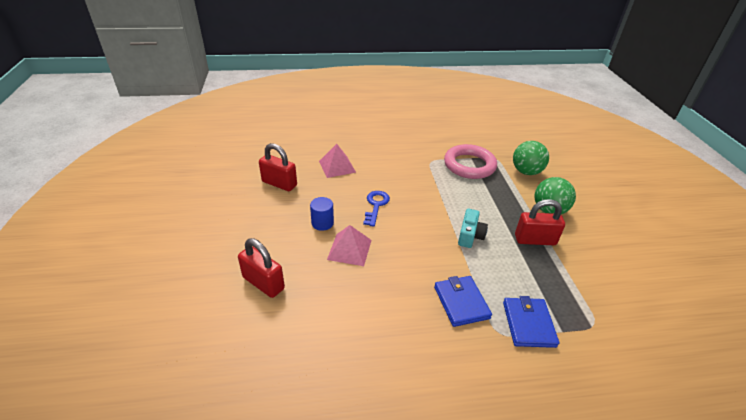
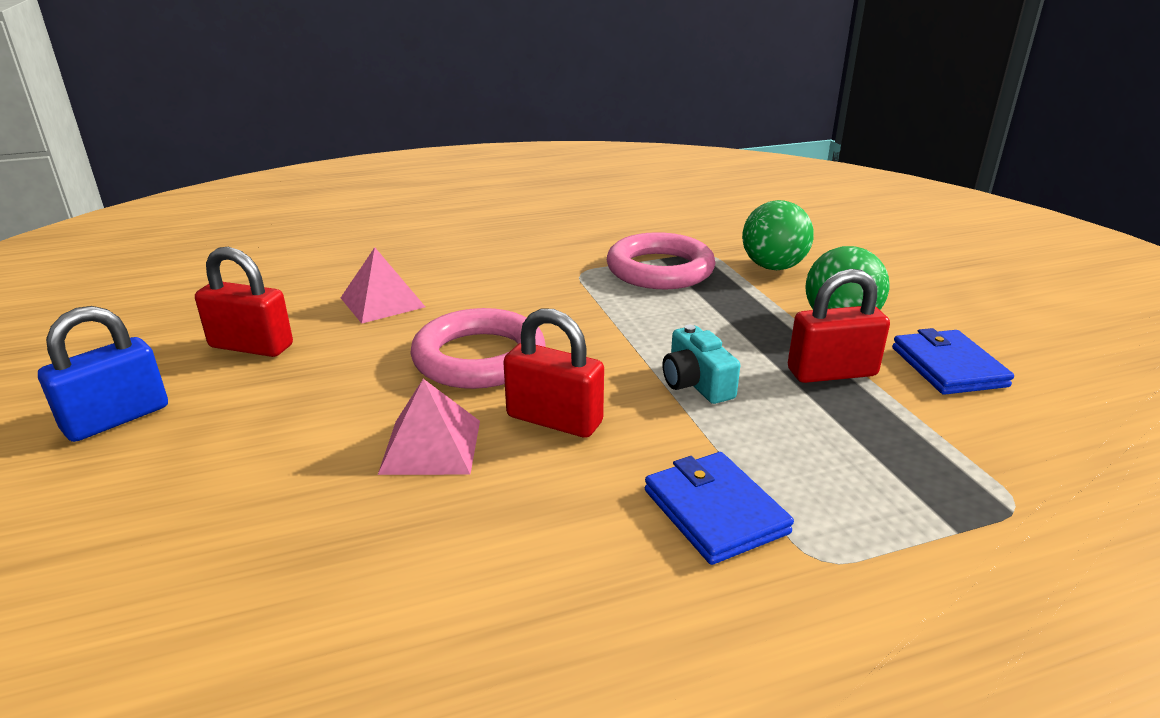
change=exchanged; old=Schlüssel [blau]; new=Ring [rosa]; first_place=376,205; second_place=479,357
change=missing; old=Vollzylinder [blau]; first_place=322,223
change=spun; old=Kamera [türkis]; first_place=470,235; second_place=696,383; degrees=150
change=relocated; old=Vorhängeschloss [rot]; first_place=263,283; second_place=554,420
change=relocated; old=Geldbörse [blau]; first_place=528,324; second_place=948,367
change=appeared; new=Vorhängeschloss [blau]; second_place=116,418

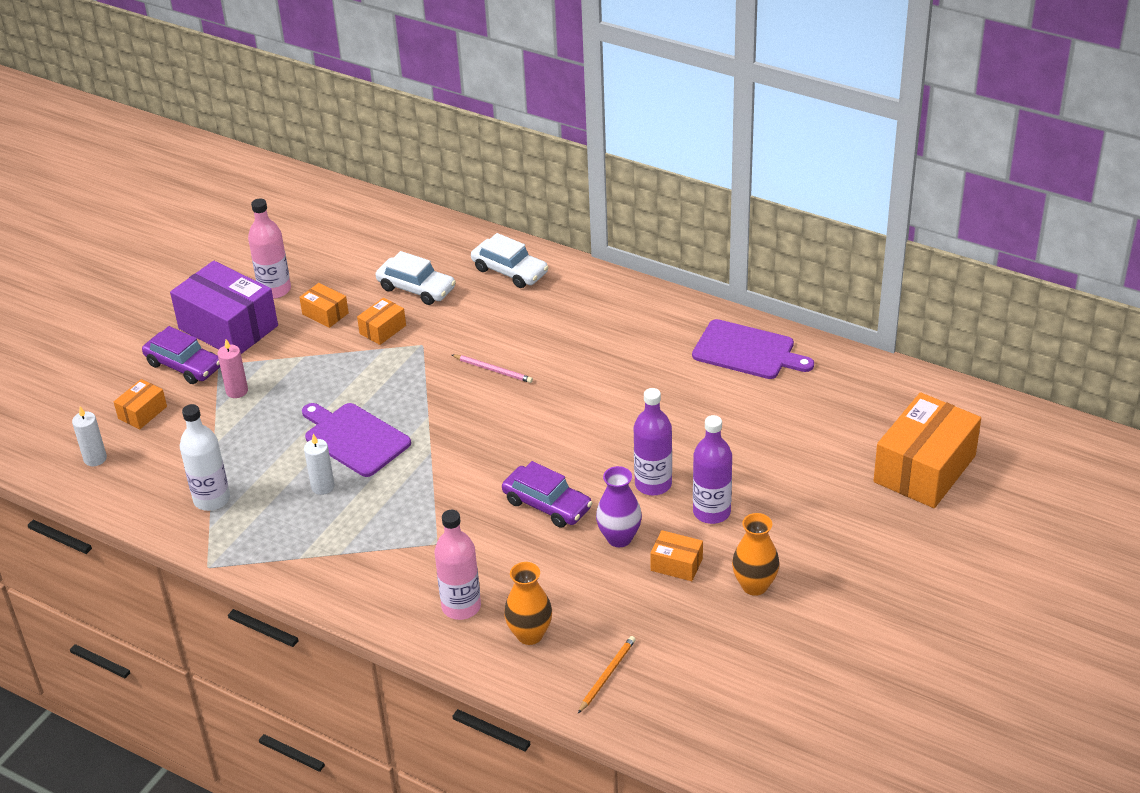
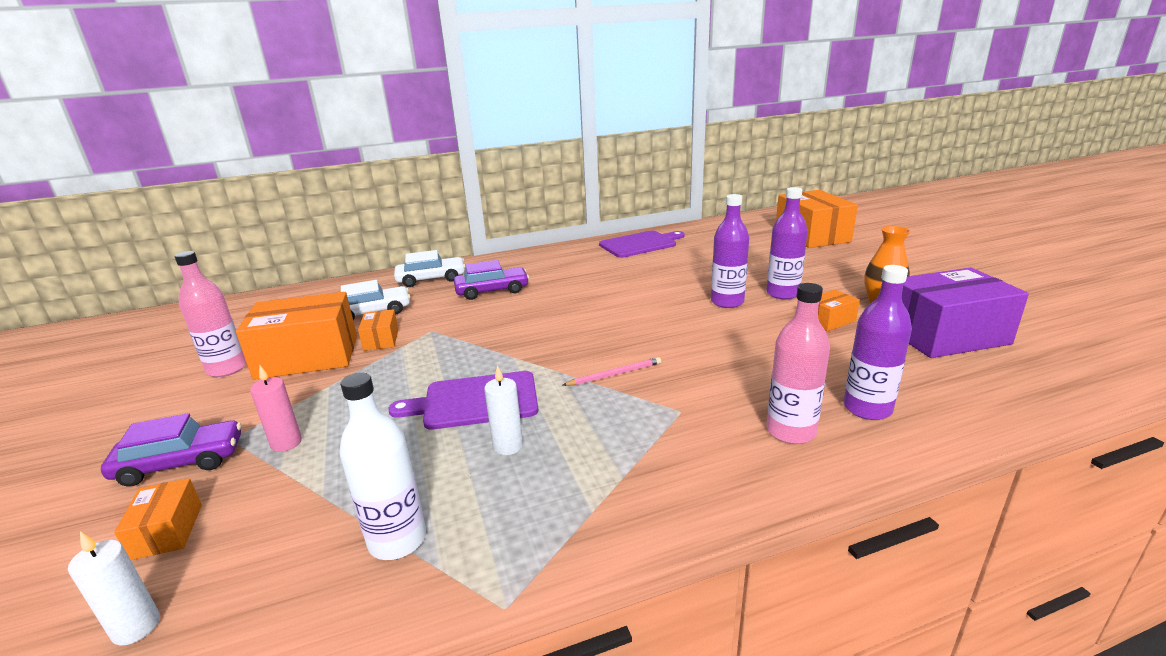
change=relocated; old=Schachtel [lila]; first_place=228,327; second_place=945,335
change=size; old=Schachtel [orange]; first_place=325,313; second_place=308,357; factor=2.14
change=relocated; old=Bleistift [rosa]; first_place=493,370; second_place=615,374
change=relocated; old=Auto [lila]; first_place=547,505; second_place=492,291
change=missing; old=Vase [lila]; first_place=619,538
change=exchanged; old=Vase [orange]; new=Flasche [lila]; first_place=530,634; second_place=867,408
change=missing; old=Bleistift [orange]; first_place=607,675

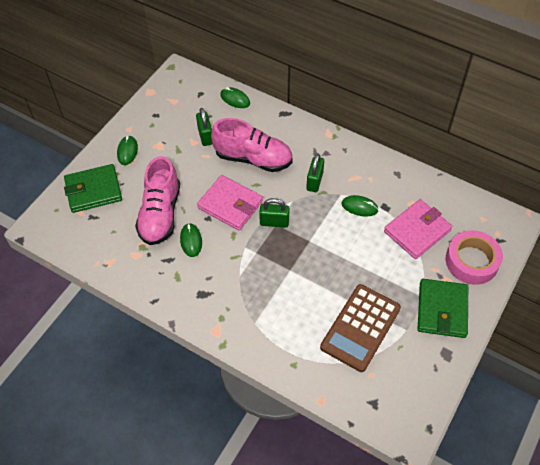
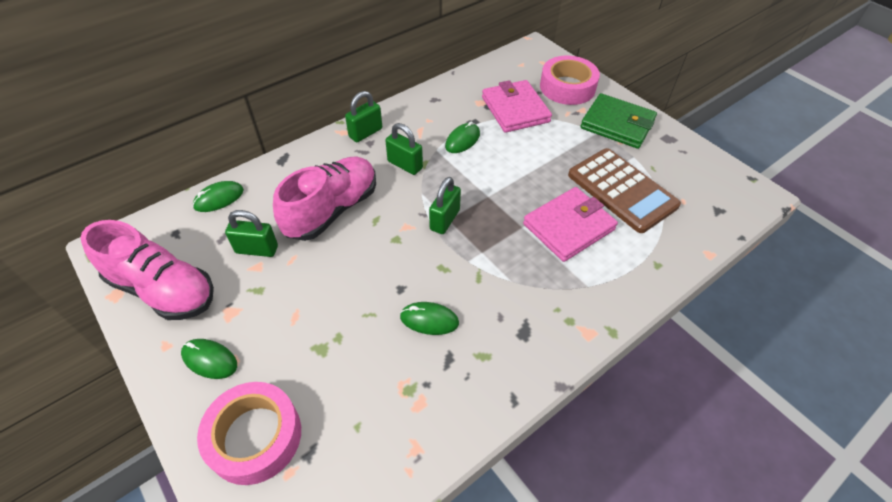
change=relocated; old=Schuh [rosa]; first_place=160,214; second_place=163,289
change=exchanged; old=Geldbörse [grün]; new=Klebeband [rosa]; first_place=93,190; second_place=255,437
change=relocated; old=Geldbörse [rosa]; first_place=230,205; second_place=568,227
change=appeared; new=Vorhängeschloss [grün]; second_place=365,133

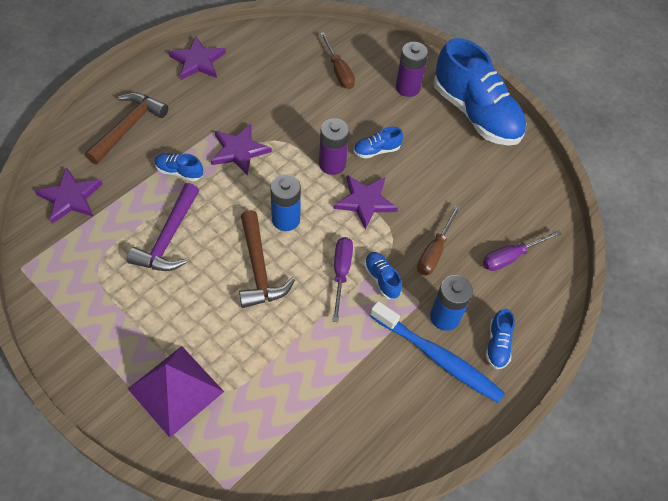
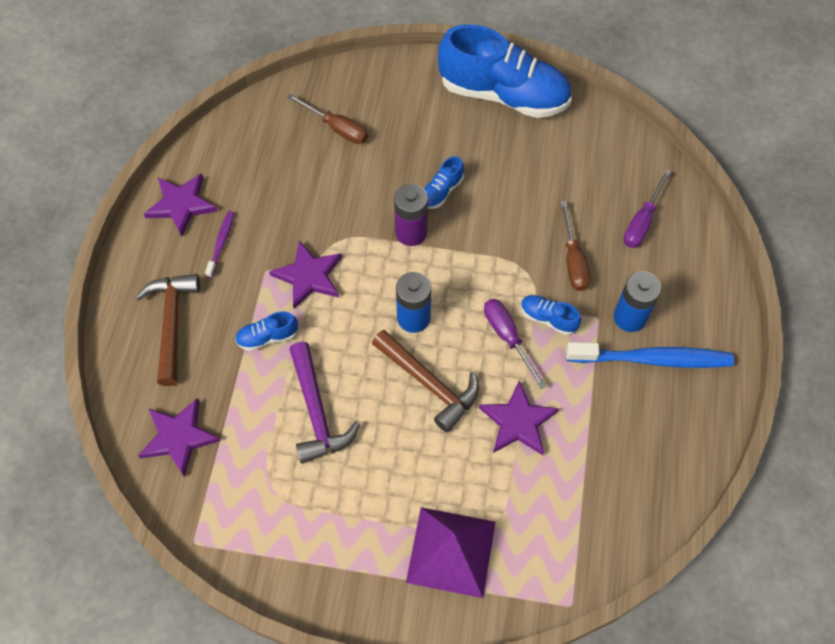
change=missing; old=Batterie [lila]; first_place=408,88
change=relocated; old=Stern [lila]; first_place=365,201; second_place=518,422
change=missing; old=Schuh [blau]; first_place=497,345
change=appeared; new=Zahnbürste [lila]; second_place=221,243

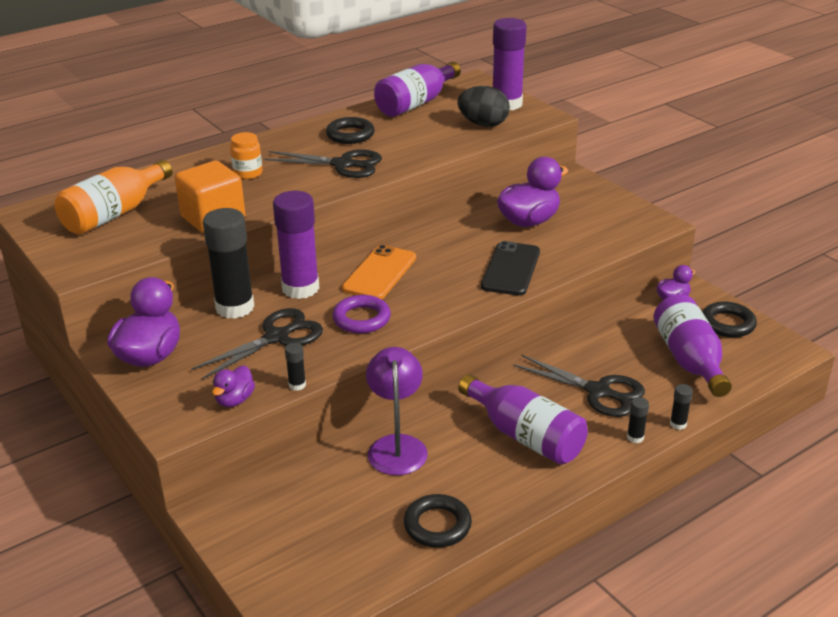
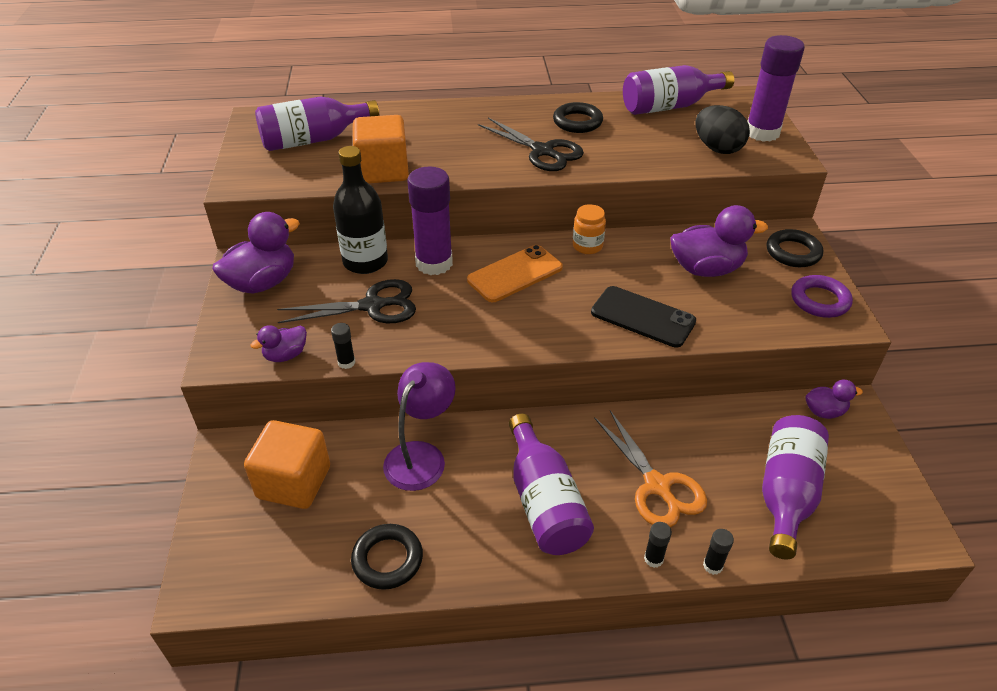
change=relocated; old=Einmachglas [orange]; first_place=248,173; second_place=587,246
change=colour; old=Flasche [orange]; new=Flasche [lila]; first_place=114,214; second_place=313,140
change=exchanged; old=Klebestift [schwarz]; new=Flasche [schwarz]; first_place=235,307; second_place=365,262
change=spun; old=Handy [schwarz]; first_place=511,269; second_place=642,317; degrees=75
change=relocated; old=Ring [lila]; first_place=361,319; second_place=819,300
change=relocated; old=Ring [schwarz]; first_place=727,324; second_place=793,252
change=colour; old=Schere [schwarz]; new=Schere [orange]; first_place=598,391; second_place=657,486
change=appeared; new=Kubus [orange]; second_place=294,482

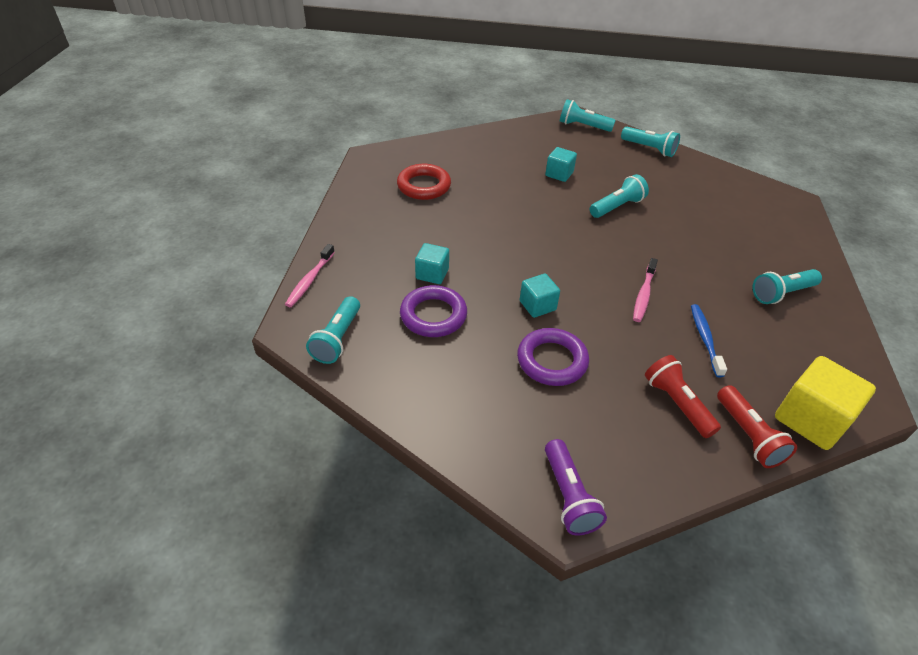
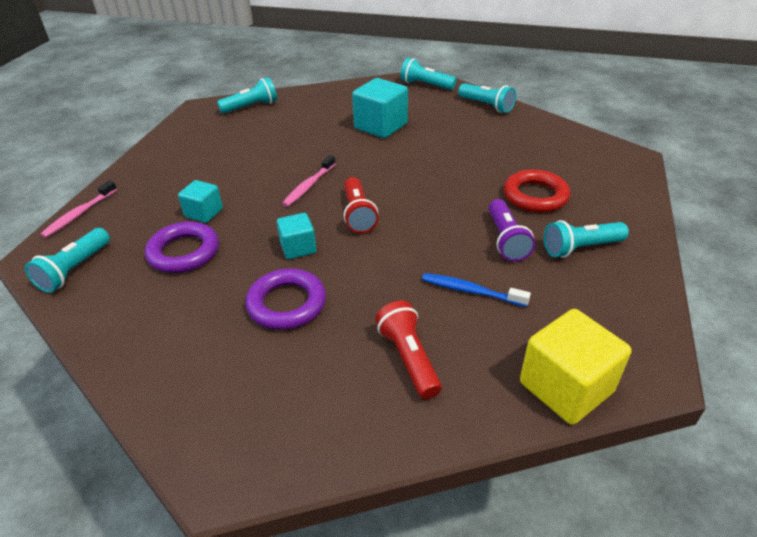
change=size; old=Kubus [türkis]; first_place=559,174; second_place=381,126; factor=1.71
change=relocated; old=Ring [rot]; first_place=424,186; second_place=535,196
change=relocated; old=Taschenlampe [türkis]; first_place=617,207; second_place=251,107
change=relocated; old=Zahnbürste [rosa]; first_place=643,294; second_place=309,186
change=spun; old=Zahnbürste [blau]; first_place=705,339; second_place=471,291; degrees=-75
change=relocated; old=Taschenlampe [rot]; first_place=748,435; second_place=358,214
change=relocated; old=Taschenlampe [lila]; first_place=568,496; second_place=506,240

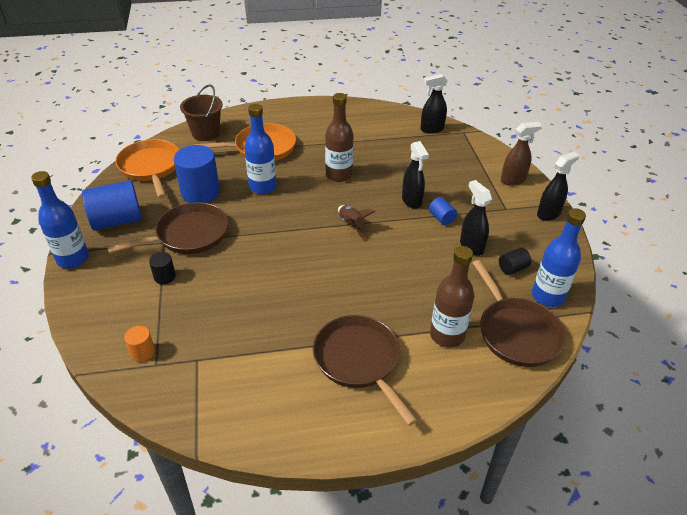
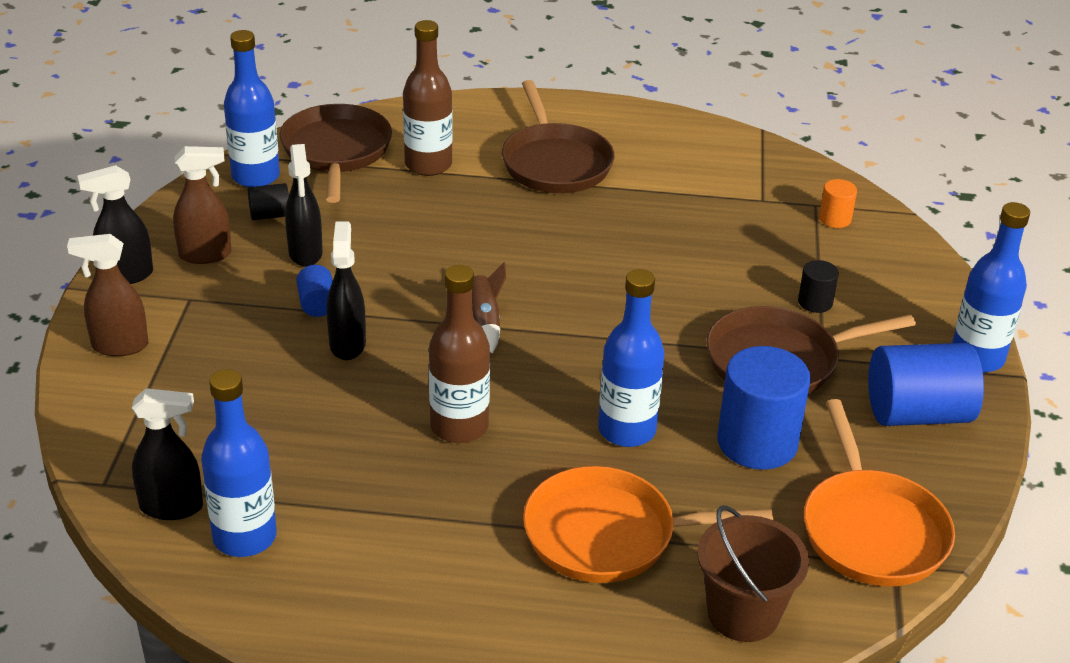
change=appeared; new=Sprühflasche [braun]; second_place=206,255
change=appeared; new=Flasche [blau]; second_place=245,537

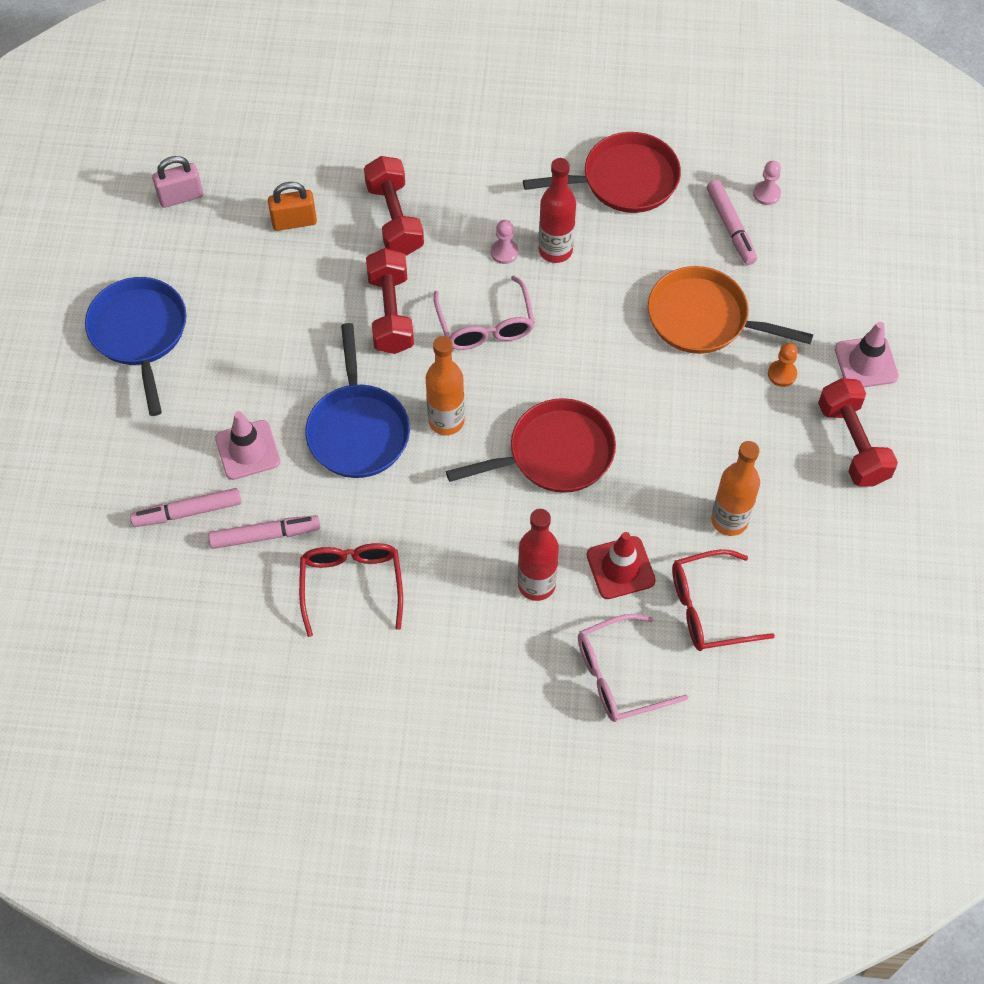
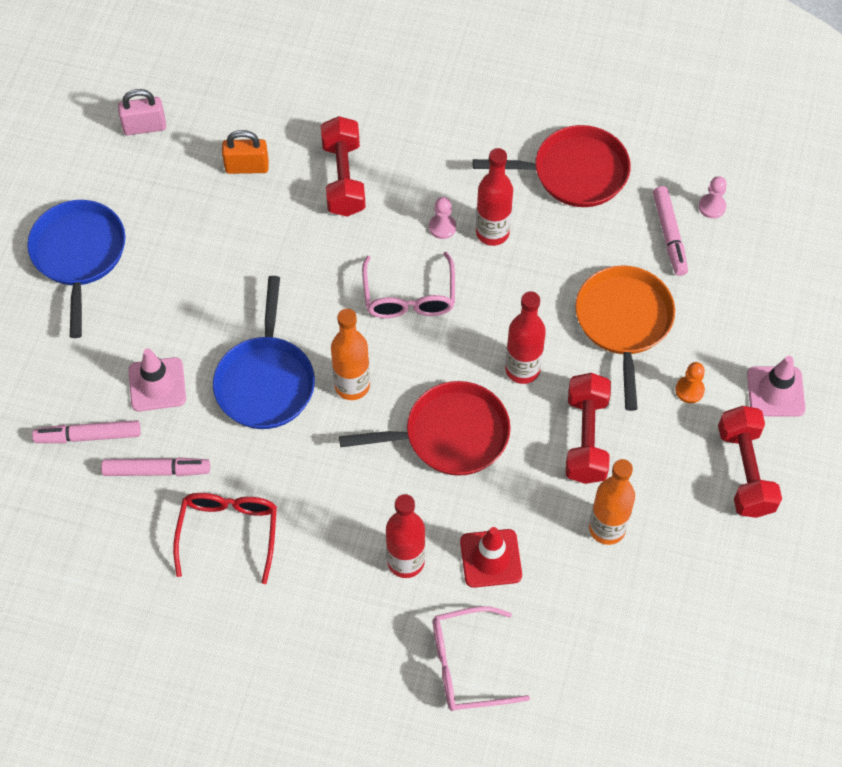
change=relocated; old=Hantel [rot]; first_place=390,313; second_place=586,438
change=spun; old=Pfanne [orange]; first_place=704,318; second_place=624,322; degrees=60
change=missing; old=Brille [rot]; first_place=709,608
change=appeared; new=Flasche [rot]; second_place=522,369

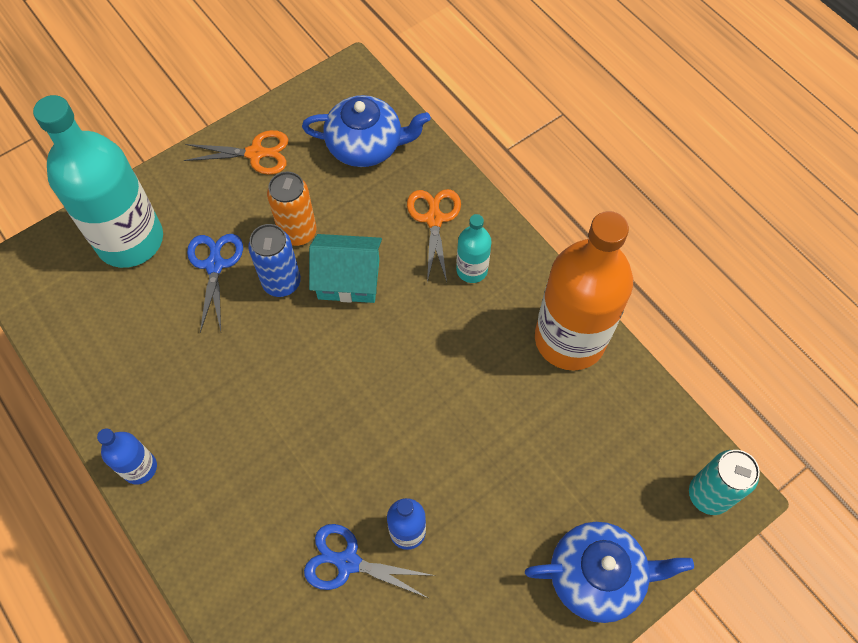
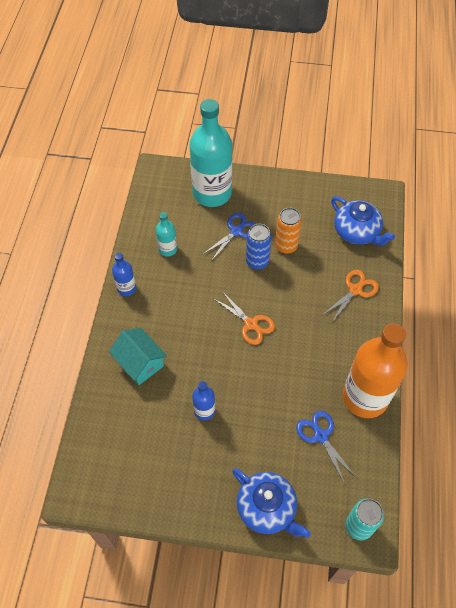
change=relocated; old=Schere [orange]; first_place=255,153; second_place=250,324
change=relocated; old=Flasche [türkis]; first_place=472,270; second_place=168,249
change=relocated; old=Haus [türkis]; first_place=348,279; second_place=140,363
change=relocated; old=Schere [blau]; first_place=348,562; second_place=321,436

